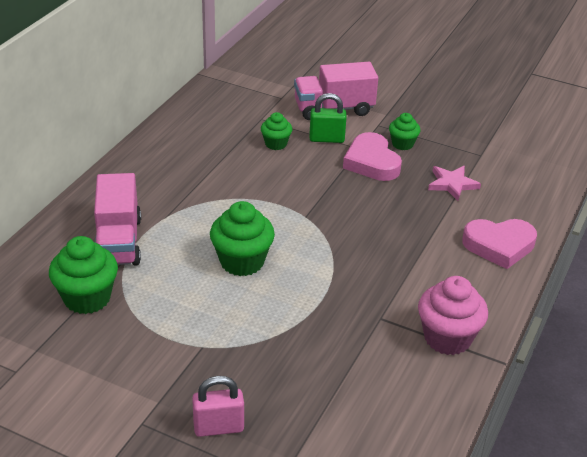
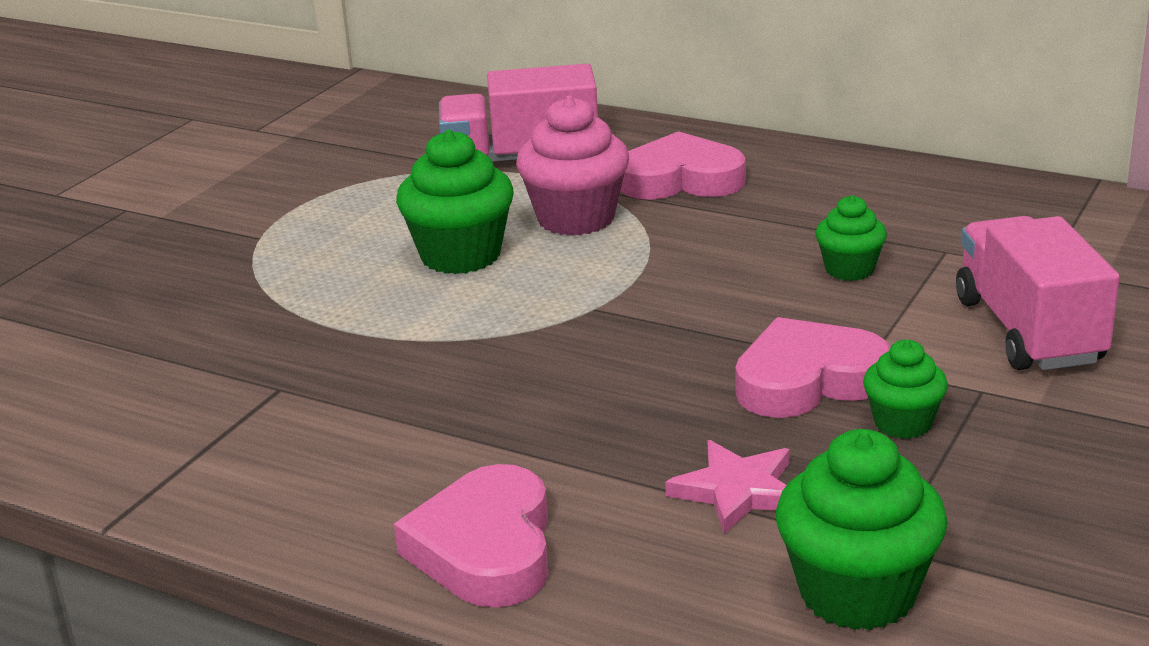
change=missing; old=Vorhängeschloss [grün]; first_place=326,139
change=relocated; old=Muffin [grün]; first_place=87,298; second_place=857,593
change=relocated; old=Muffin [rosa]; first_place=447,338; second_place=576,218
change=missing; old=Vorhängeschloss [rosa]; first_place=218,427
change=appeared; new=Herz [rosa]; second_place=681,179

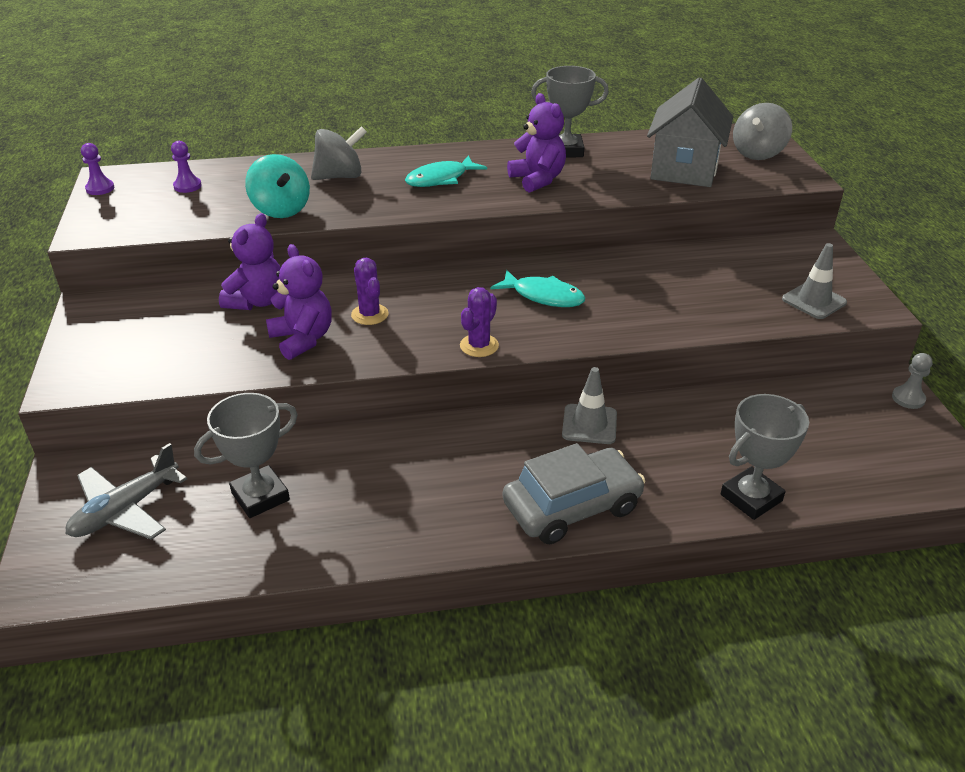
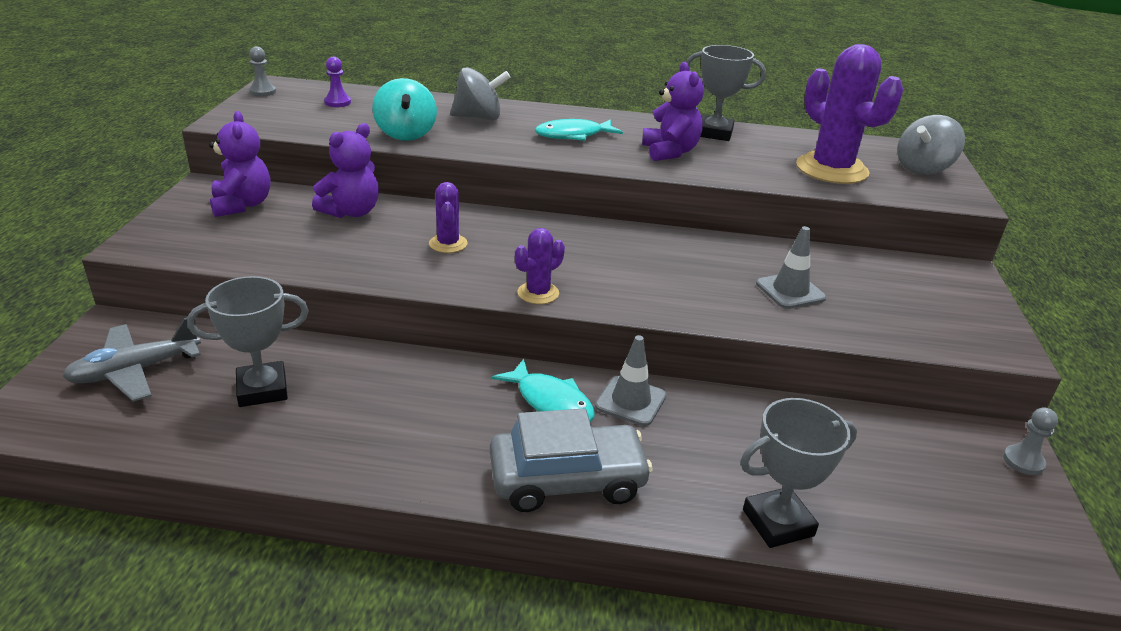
change=exchanged; old=Haus [grau]; new=Kaktus [lila]; first_place=684,170; second_place=831,169
change=colour; old=Bauer [lila]; new=Bauer [grau]; first_place=100,188; second_place=263,92
change=relocated; old=Leitkegel [grau]; first_place=814,301; second_place=790,291
change=relocated; old=Teddybär [lila]; first_place=302,339; second_place=242,205
change=relocated; old=Fisch [türkis]; first_place=543,296; second_place=550,402

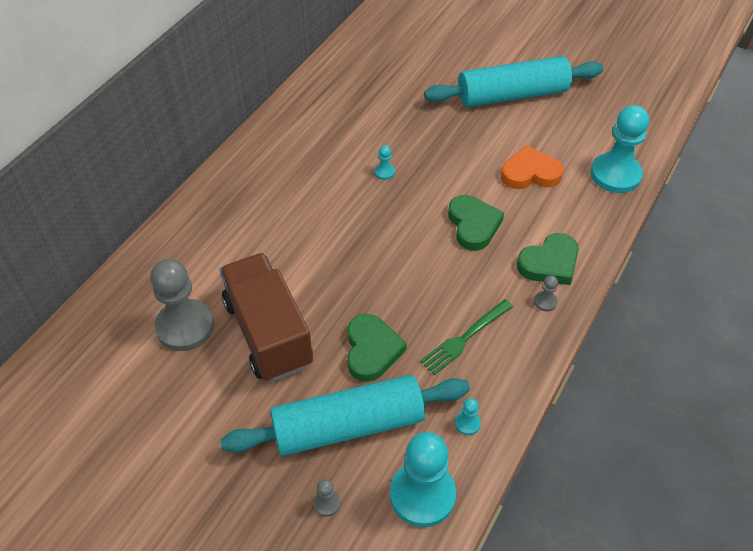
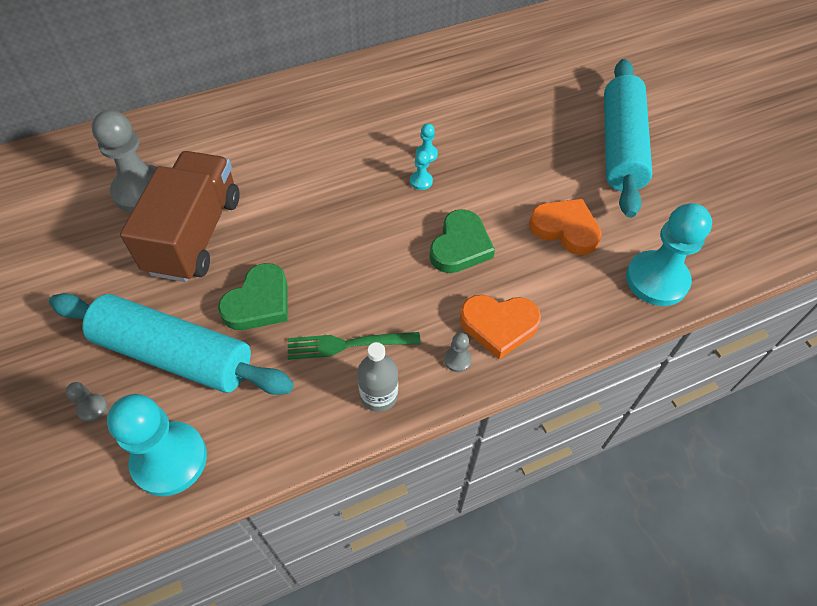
change=spun; old=Nudelholz [türkis]; first_place=512,95; second_place=620,147; degrees=75
change=colour; old=Herz [grün]; new=Herz [orange]; first_place=549,263; second_place=499,325
change=relocated; old=Bauer [türkis]; first_place=467,423; second_place=421,181
change=appeared; new=Flasche [grau]; second_place=379,395

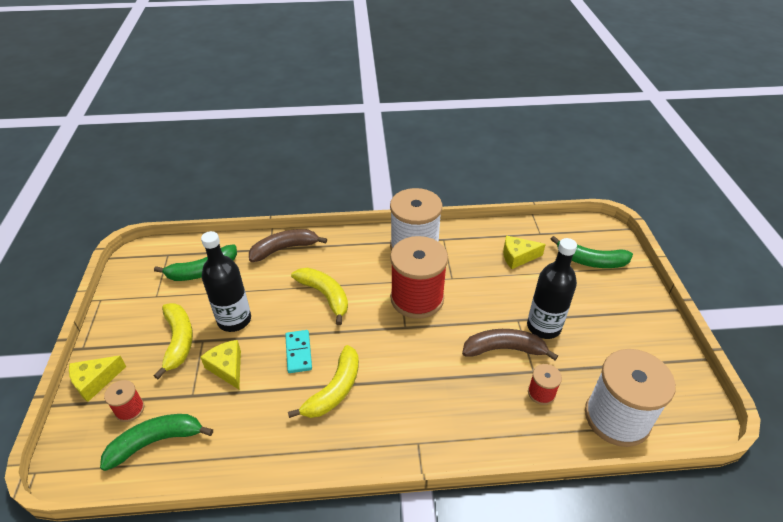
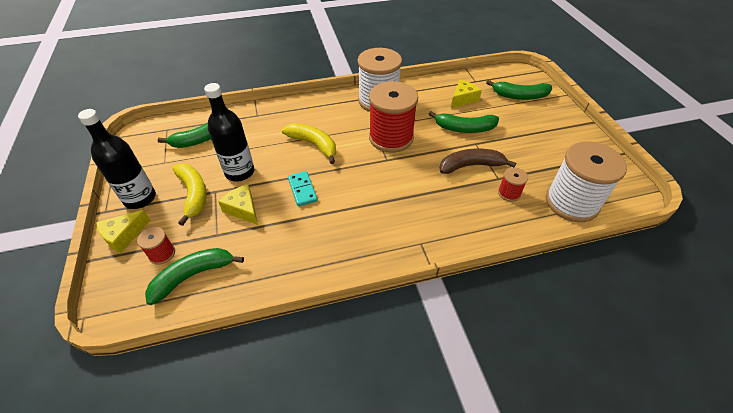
change=missing; old=Banane [braun]; first_place=284,249
change=spun; old=Käse [gelb]; first_place=518,257; second_place=463,99; degrees=150
change=relocated; old=Flasche [schwarz]; first_place=543,327; second_place=140,198
change=missing; old=Banane [gelb]; first_place=334,390
change=appeared; new=Banane [grün]; second_place=464,128

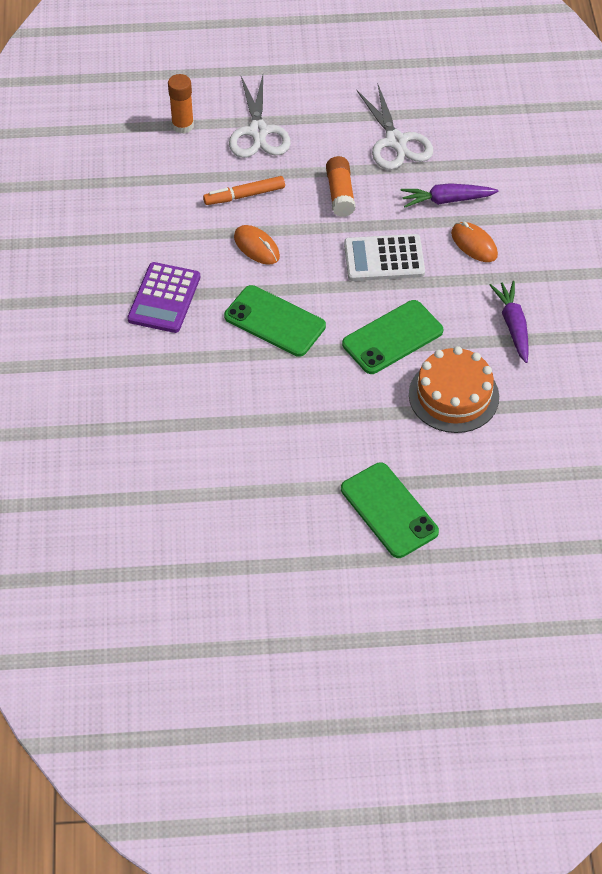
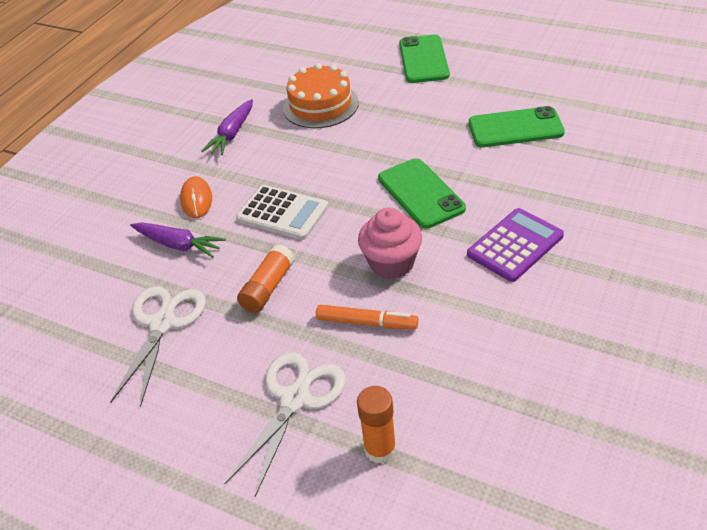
change=exchanged; old=Computermaus [orange]; new=Muffin [rosa]; first_place=256,247; second_place=392,263
change=relocated; old=Handy [grün]; first_place=392,337; second_place=515,128

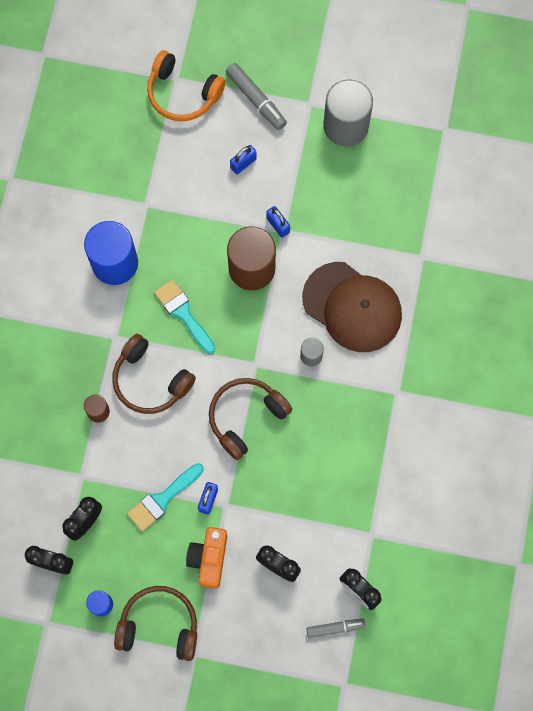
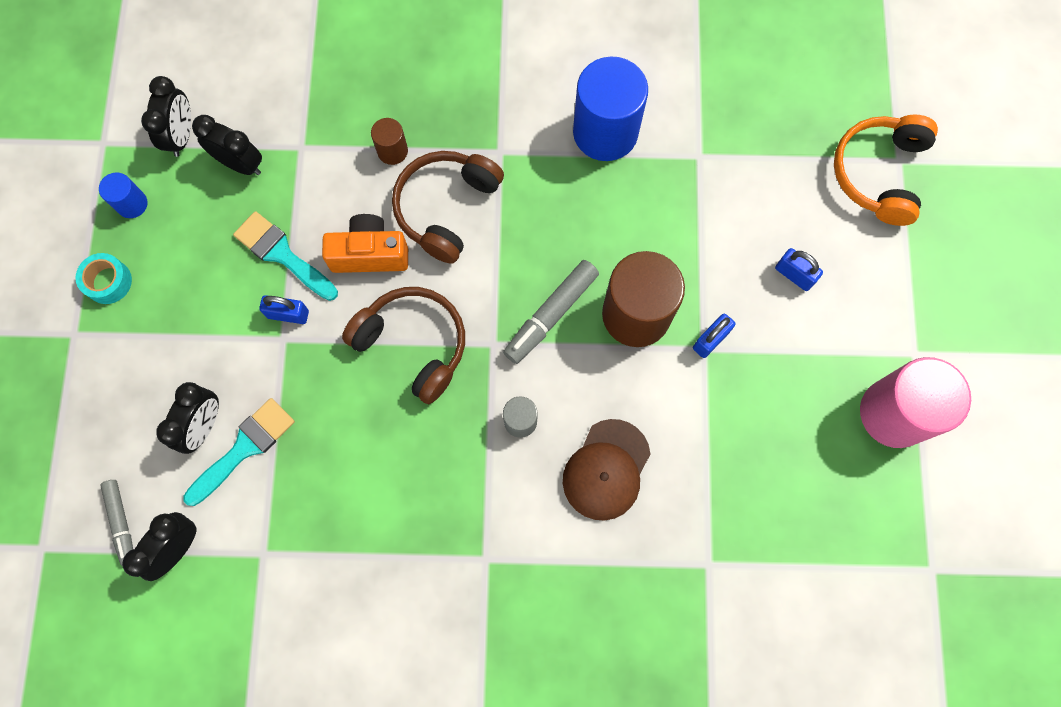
change=relocated; old=Filzstift [grau]; first_place=256,100; second_place=550,315
change=colour; old=Vollzylinder [grau]; new=Vollzylinder [rosa]; first_place=346,126; second_place=894,413
change=size; old=Kappe [braun]; first_place=352,307; second_place=606,470; factor=0.65
change=relocated; old=Pinsel [türkis]; first_place=183,313; second_place=244,448
change=relocated; old=Kamera [orange]; first_place=209,559; second_place=370,254
change=exchanged; old=Kopfhörer [braun]; new=Klebeband [türkis]; first_place=159,626; second_place=108,282

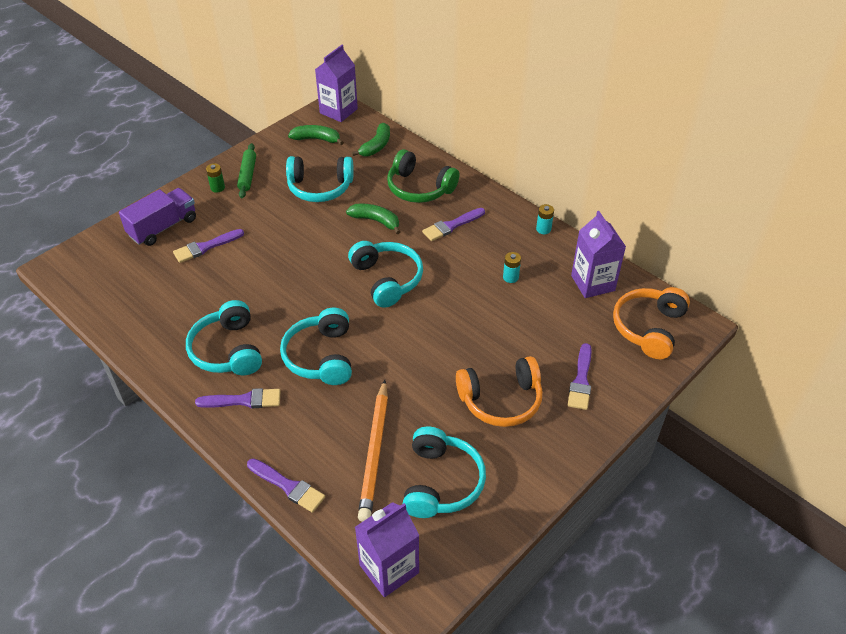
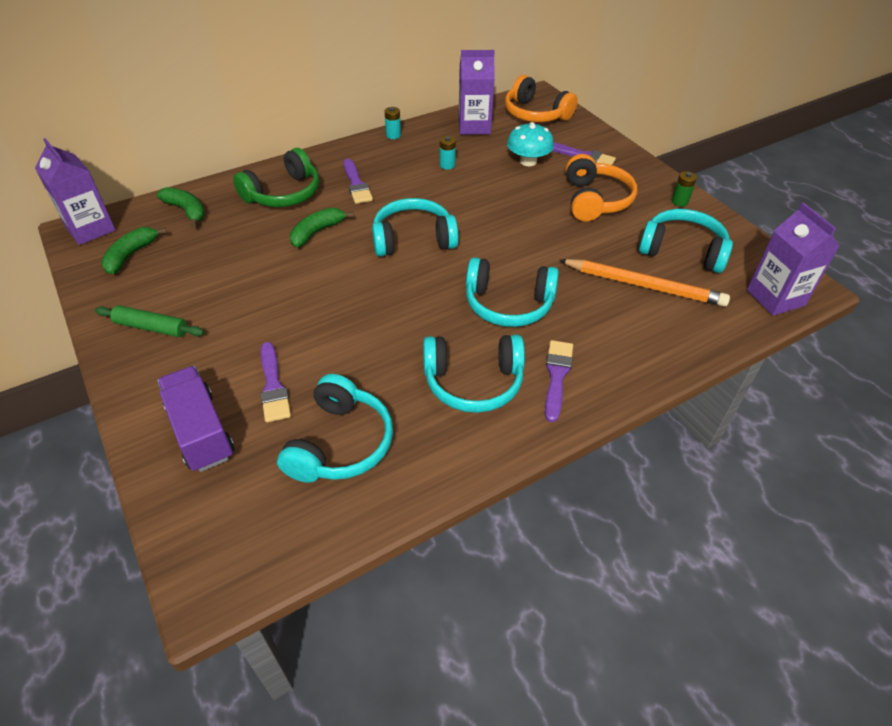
change=relocated; old=Kopfhörer [türkis]; first_place=320,187; second_place=340,443
change=relocated; old=Batterie [grün]; first_place=217,188; second_place=679,201
change=missing; old=Pinsel [lila]; first_place=288,486
change=appeared; new=Pilz [türkis]; second_place=528,161

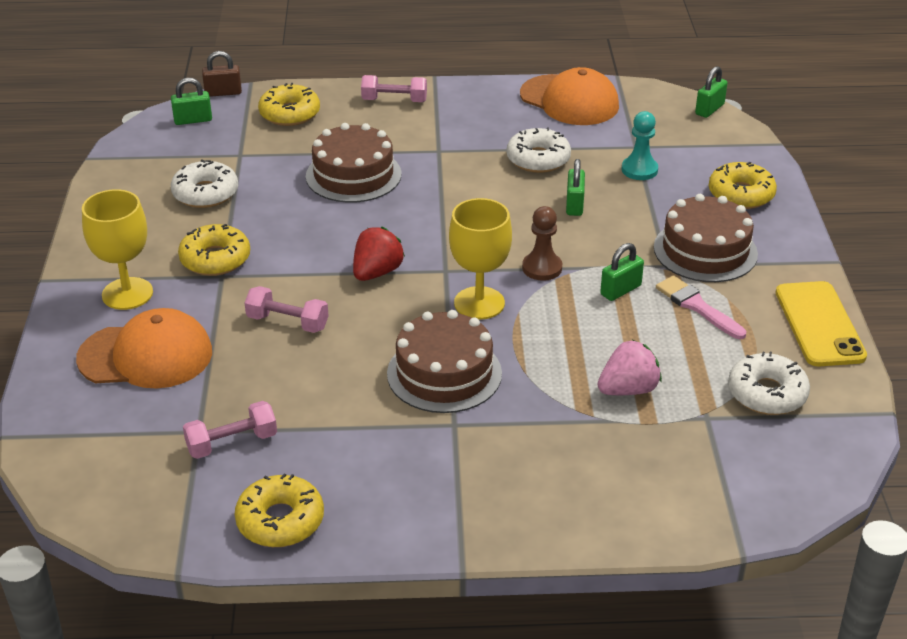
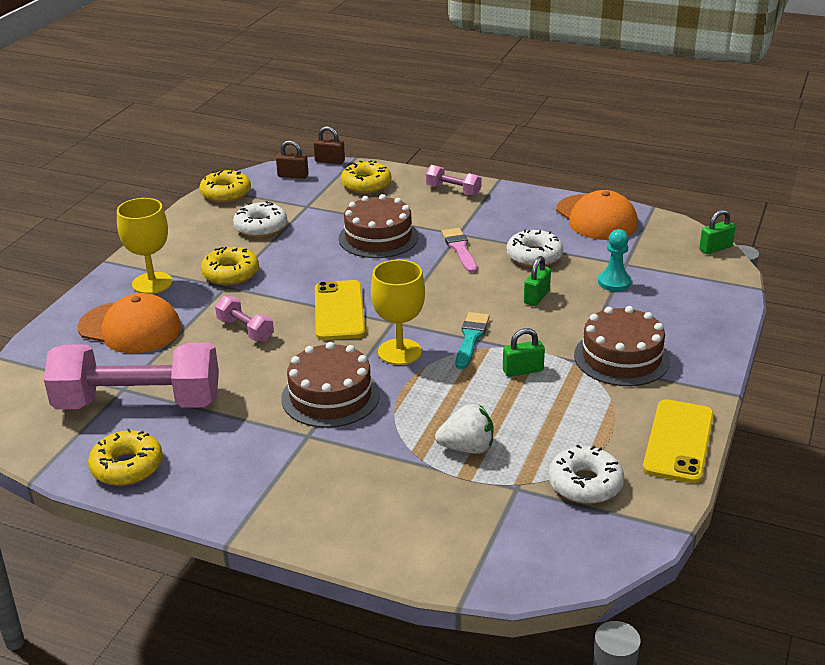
change=colour; old=Vorhängeschloss [grün]; new=Vorhängeschloss [braun]; first_place=193,120; second_place=293,176
change=relocated; old=Donut [gelb]; first_place=741,194; second_place=226,194
change=exchanged; old=Bauer [braun]; new=Pinsel [türkis]; first_place=542,268; second_place=471,338
change=exchanged; old=Erdbeere [rot]; new=Handy [gelb]; first_place=377,272; second_place=339,311
change=relocated; old=Pinsel [rosa]; first_place=697,306; second_place=459,249
change=colour; old=Erdbeere [rosa]; new=Erdbeere [weiß]; first_place=628,389; second_place=467,448
change=size; old=Hantel [rosa]; first_place=232,443; second_place=138,403; factor=2.23

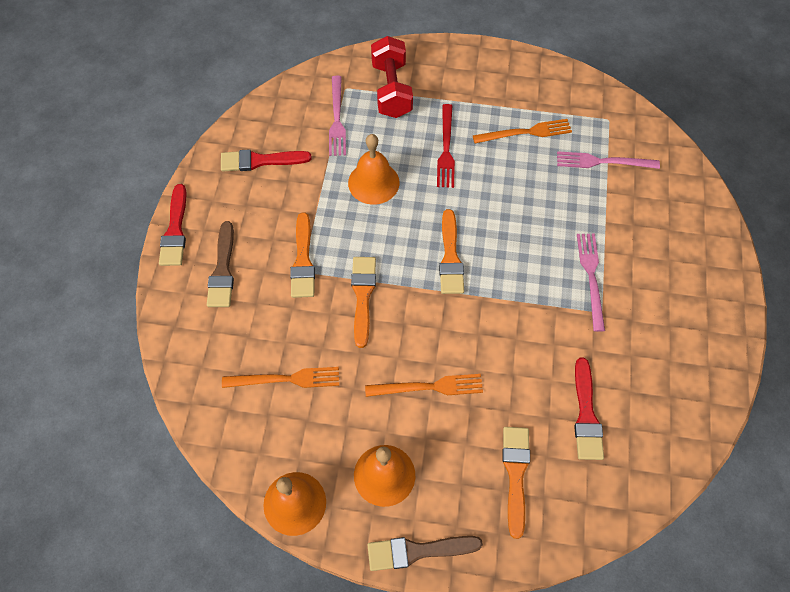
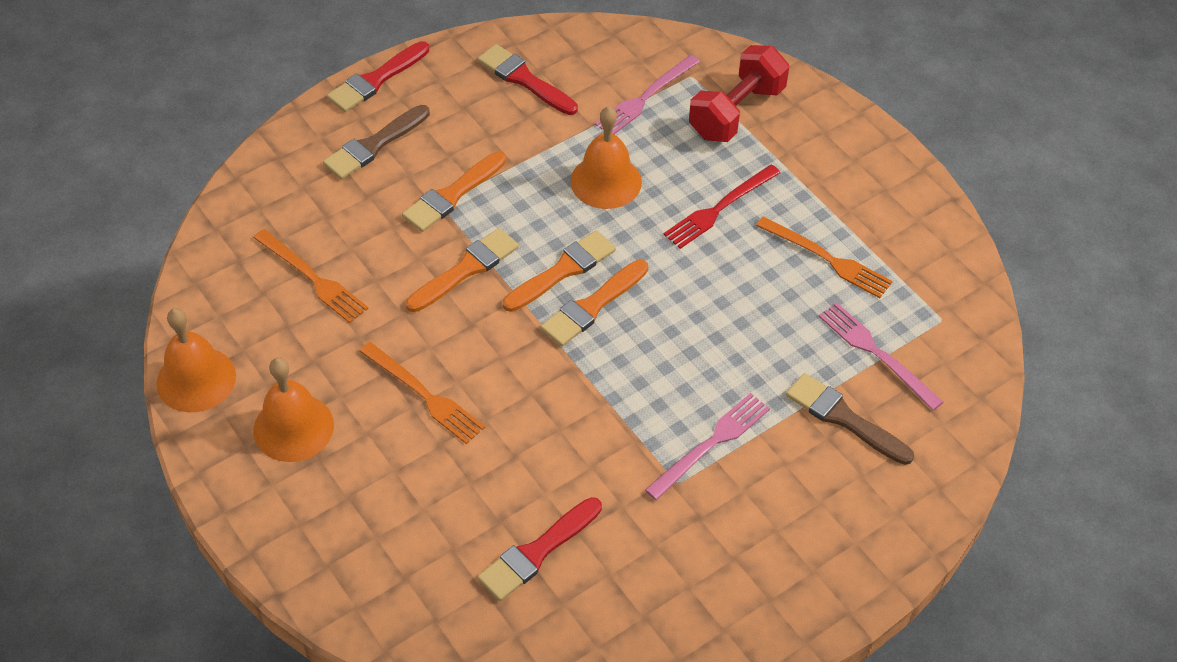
change=relocated; old=Pinsel [orange]; first_place=515,474; second_place=563,270
change=relocated; old=Pinsel [braun]; first_place=417,551; second_place=843,418

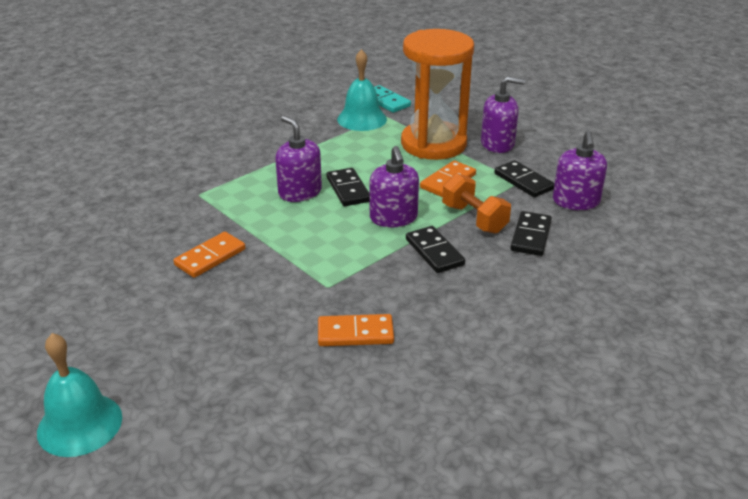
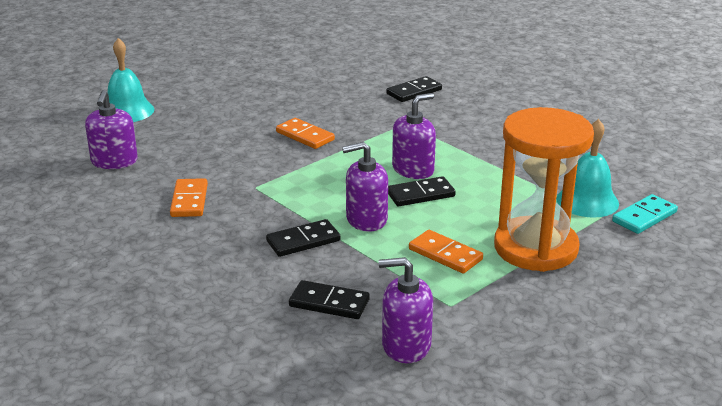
change=relocated; old=Seifenspender [lila]; first_place=497,144; second_place=114,161
change=relocated; old=Dominostein [schwarz]; first_place=523,181; second_place=414,92
change=missing; old=Hantel [orange]; first_place=474,218

